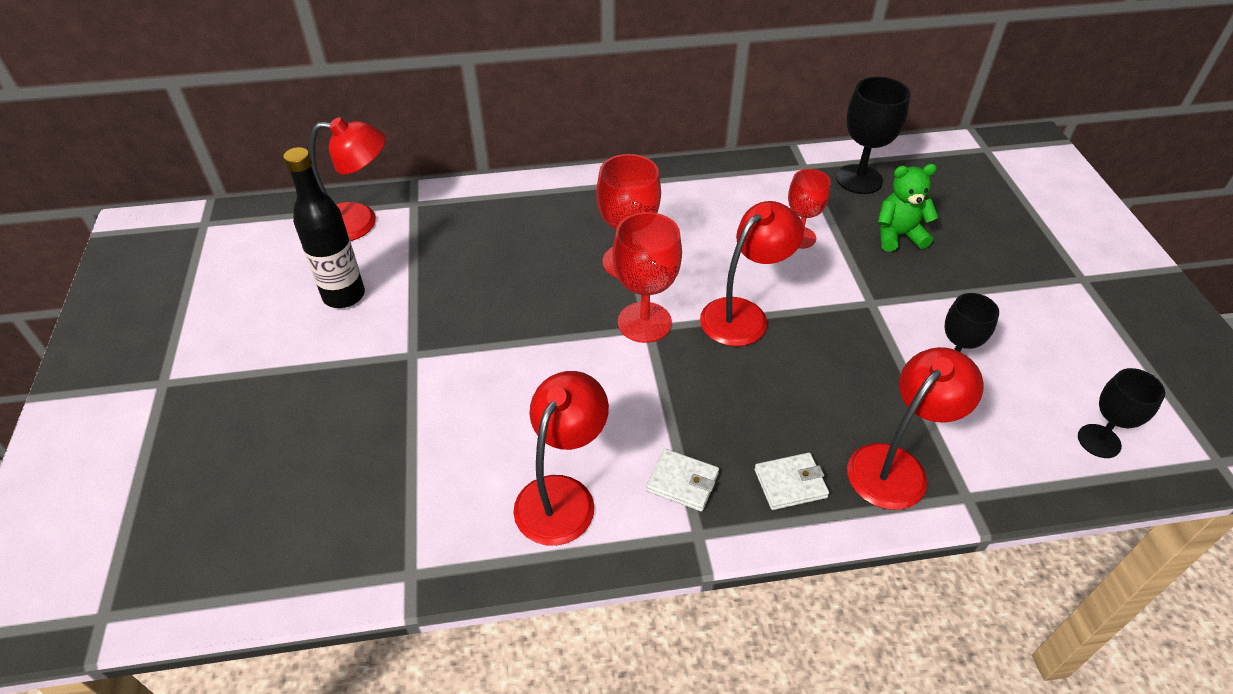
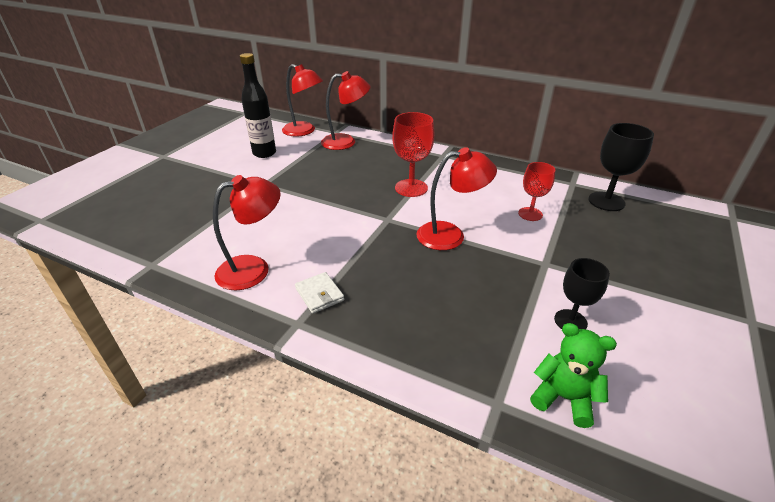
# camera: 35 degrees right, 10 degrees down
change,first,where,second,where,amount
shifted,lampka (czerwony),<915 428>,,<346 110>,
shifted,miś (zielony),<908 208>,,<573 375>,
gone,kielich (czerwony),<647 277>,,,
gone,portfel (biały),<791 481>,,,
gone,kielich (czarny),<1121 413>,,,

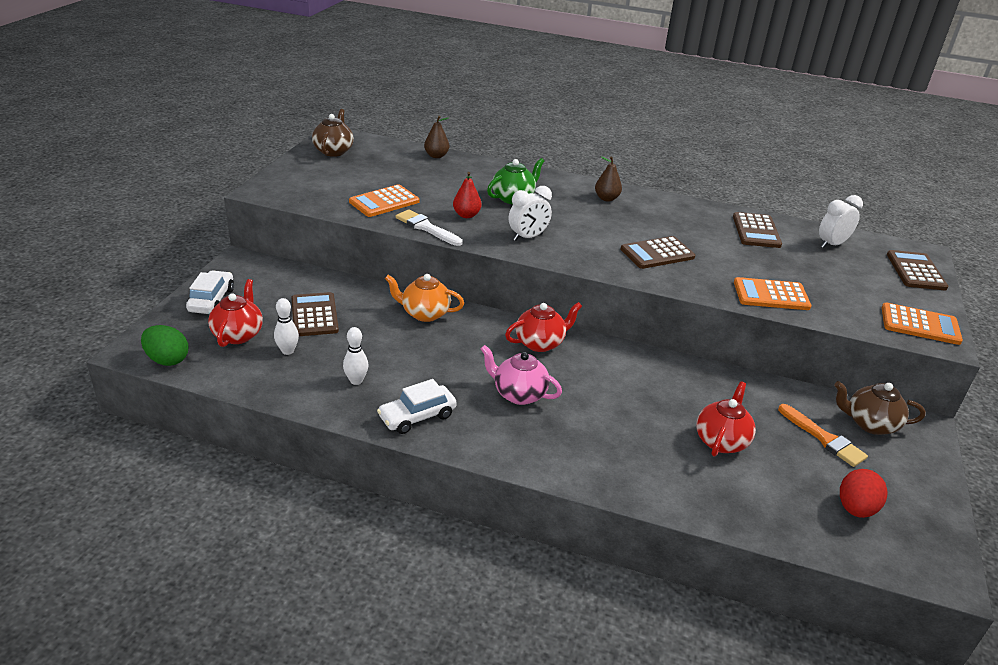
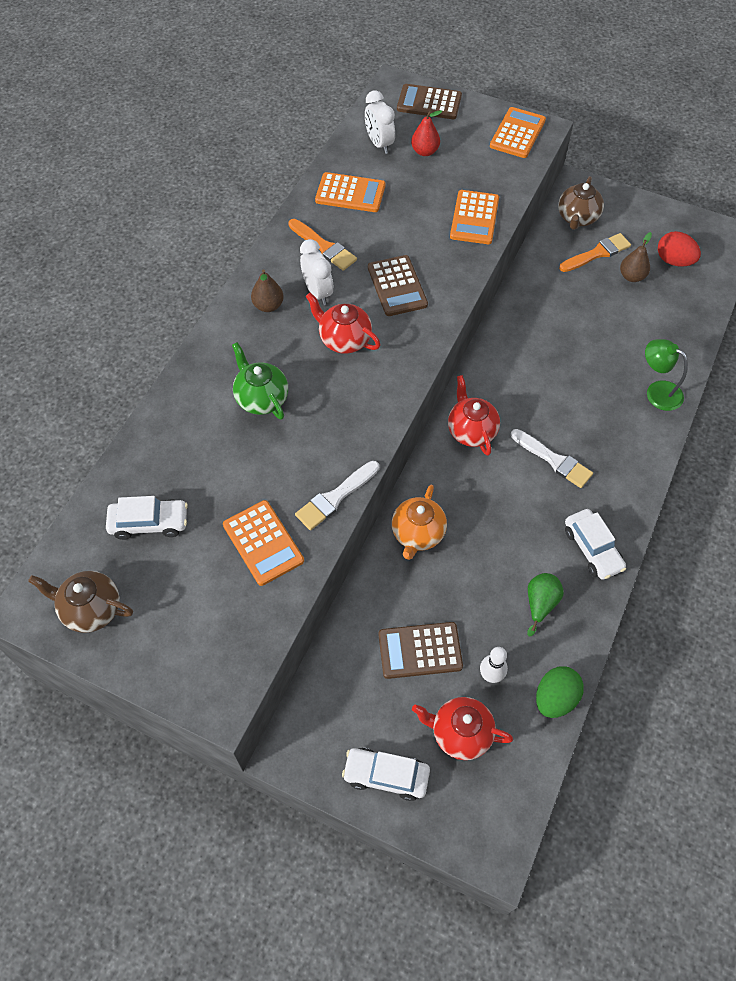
# camera: 80 degrees left, 25 degrees up
change,first,where,second,where,amount
new,,,samochód (biały),<147 518>,
new,,,pędzel (pomarańczowy),<322 245>,
shifted,budzik (biały),<530 213>,,<316 272>,
shifted,imbryk (czerwony),<726 419>,,<343 323>,
repainted,kalkulator (brązowy),<757 230>,kalkulator (pomarańczowy),<350 192>,
shifted,gruszka (czerwony),<467 195>,,<427 133>,
swapped,imbryk (różowy),<521 375>,pędzel (biały),<552 458>,
swapped,kręgiel (biały),<355 356>,gruszka (zielony),<545 604>,
shifted,jajko (zielony),<165 345>,,<560 692>,
shifted,gruszka (brązowy),<436 137>,,<636 257>,
new,,,lampka (zielony),<666 375>,

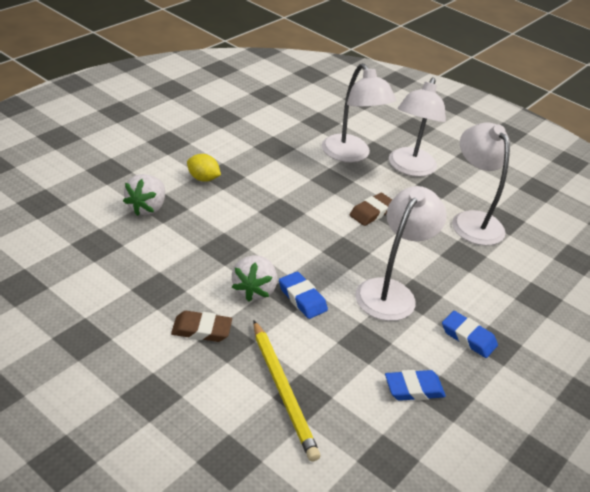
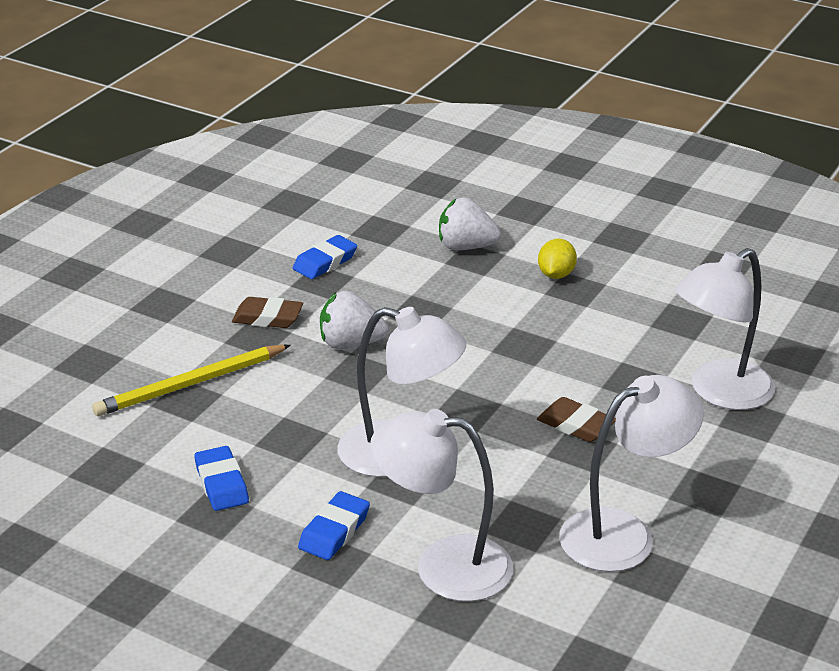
# camera: 85 degrees right, 5 degrees down
change,first,where,second,where,amount
rotated,gumka do mazania (brązowy),<201 326>,,<267 312>,75 degrees counterclockwise
shifted,gumka do mazania (niebieski),<303 295>,,<325 257>,
shifted,lampka (biały),<417 127>,,<441 505>,

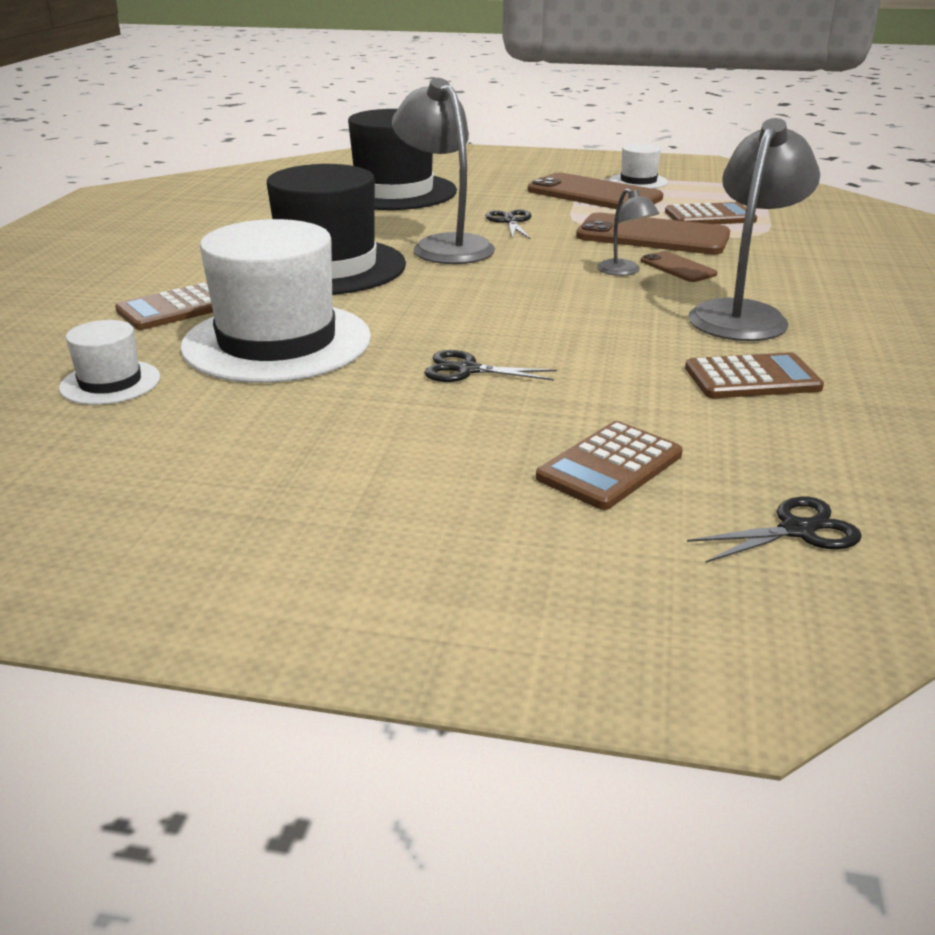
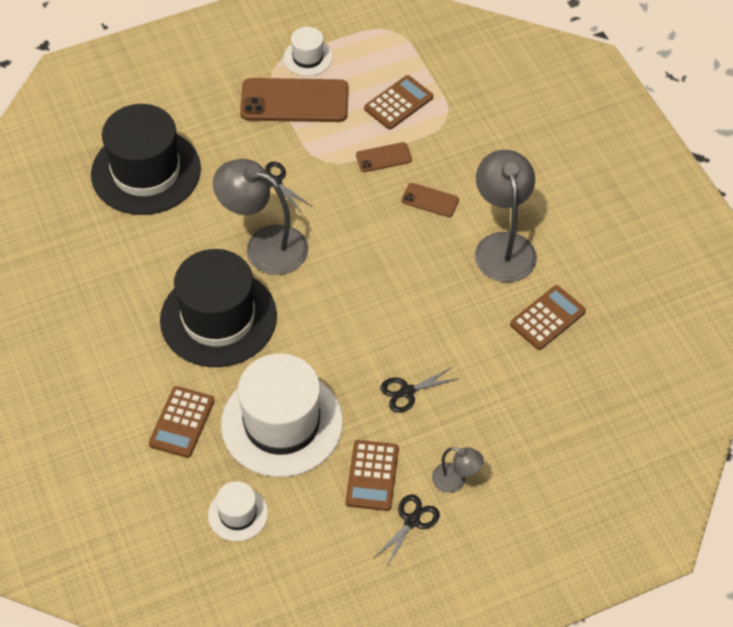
# camera: 35 degrees left, 25 degrees up
change,first,where,second,where,amount
shifted,kalkulator (brązowy),<609 465>,,<372 475>,
scaled,telefon (brązowy),<653 233>,,<384 157>,x0.48
shifted,nożyczki (czarny),<774 530>,,<406 530>,
shifted,lampka (szary),<628 232>,,<458 470>,

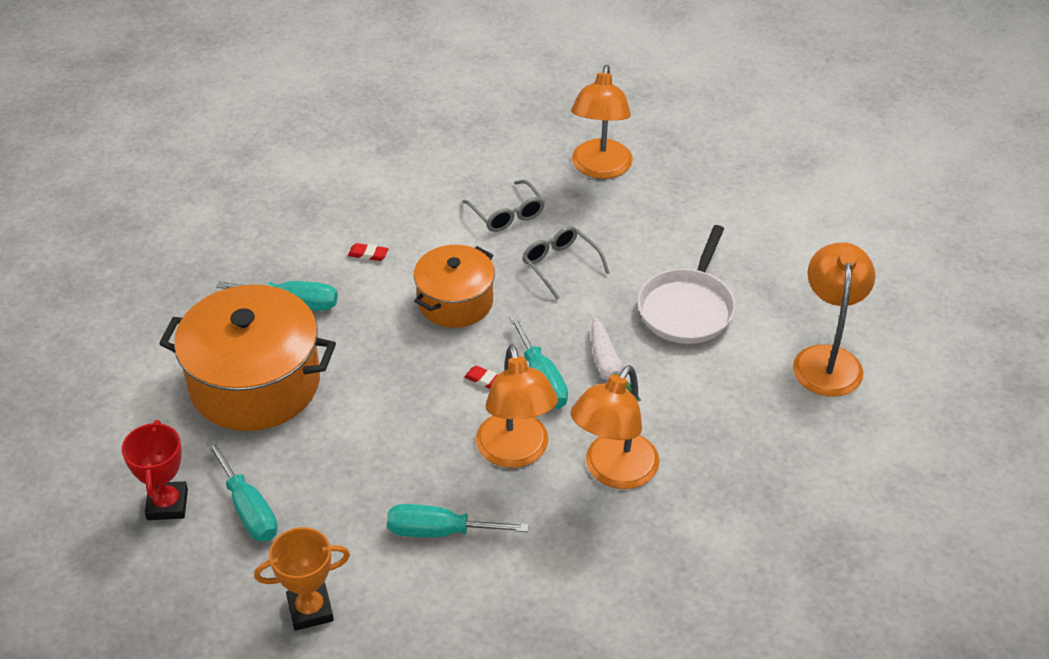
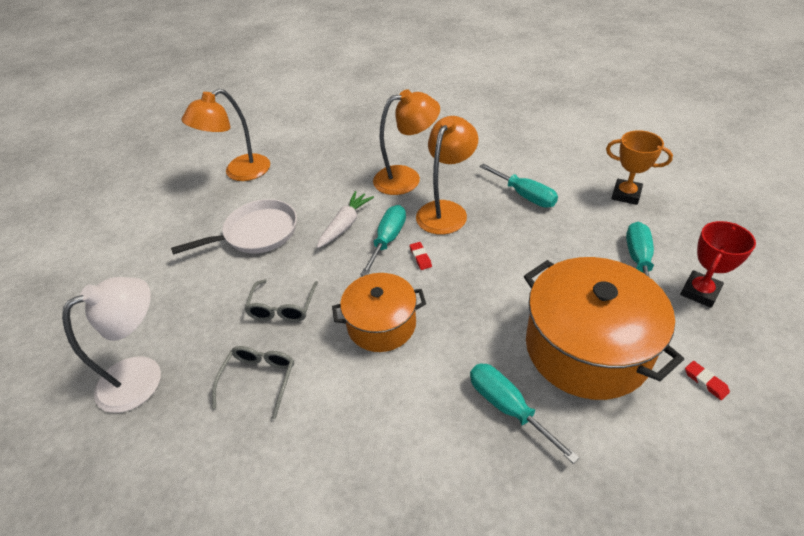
# camera: 135 degrees left, 0 degrees up
change,first,where,second,where,amount
repainted,lampka (pomarańczowy),<601 122>,lampka (biały),<111 345>,
shifted,gumka do mazania (czerwony),<368 252>,,<707 380>,

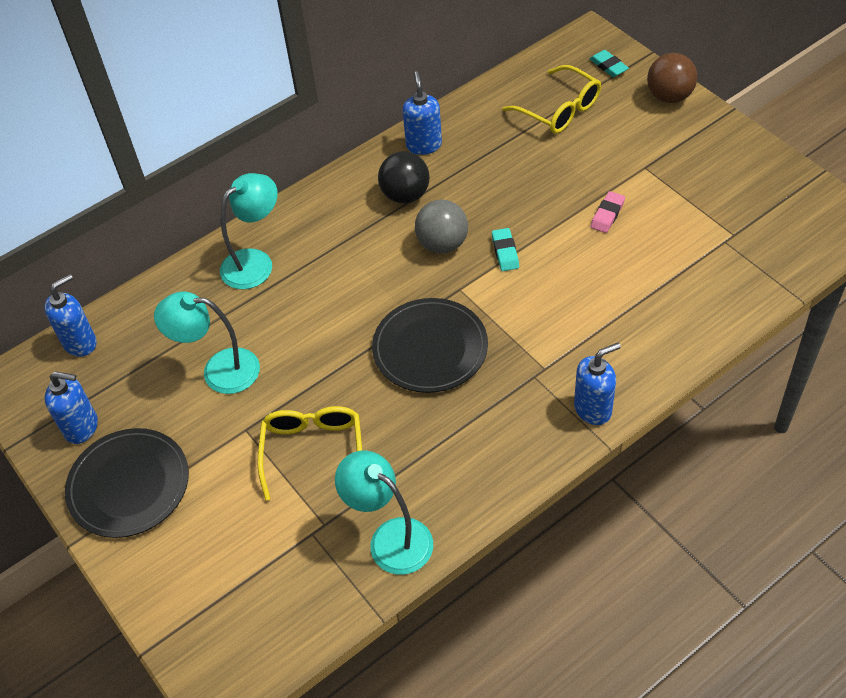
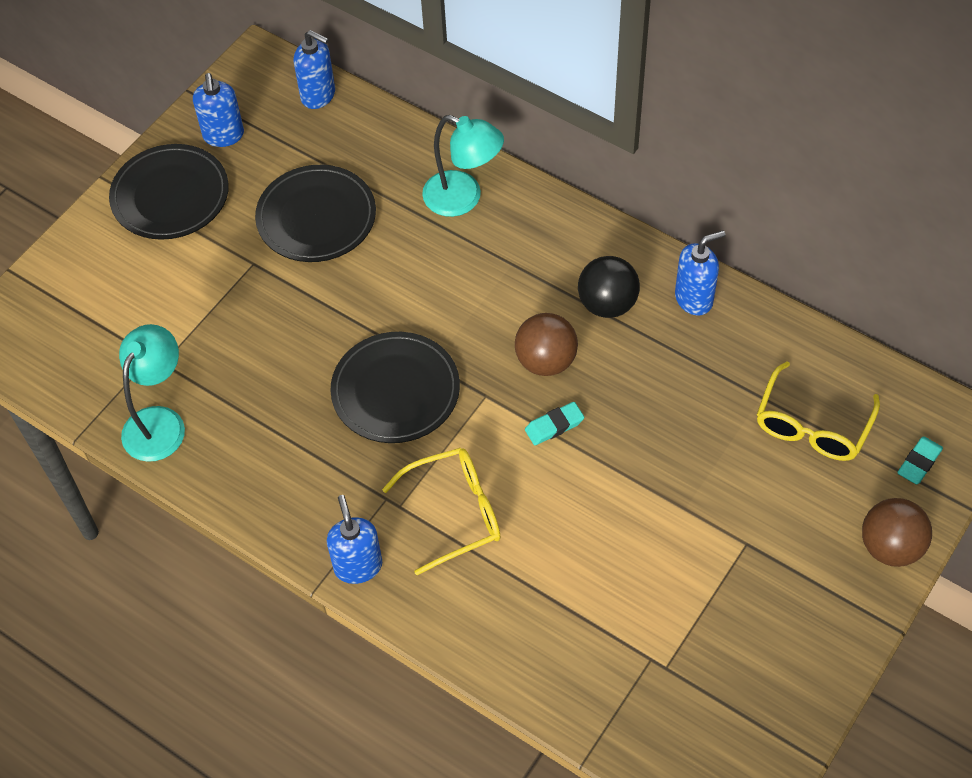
# camera: 70 degrees right, 5 degrees up
change,first,where,second,where,amount
swapped,lampka (turkusowy),<207 343>,talerz (czarny),<315 213>,
rotated,dozownik mydła (niebieski),<597 384>,,<354 539>,150 degrees counterclockwise
shifted,okulary (żółty),<310 453>,,<441 511>,
repainted,piłka (szary),<441 226>,piłka (brązowy),<546 344>,
gone,gumka do mazania (różowy),<608 212>,,,

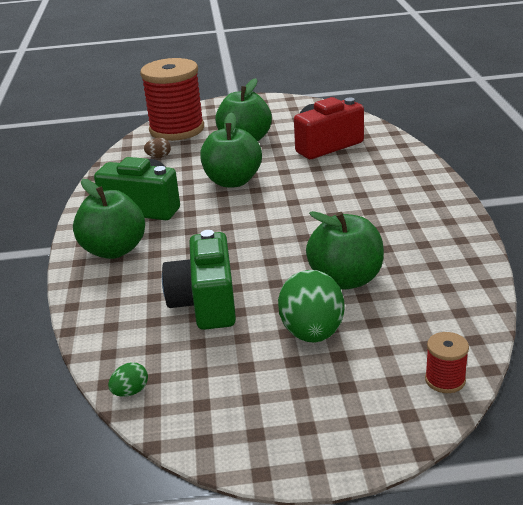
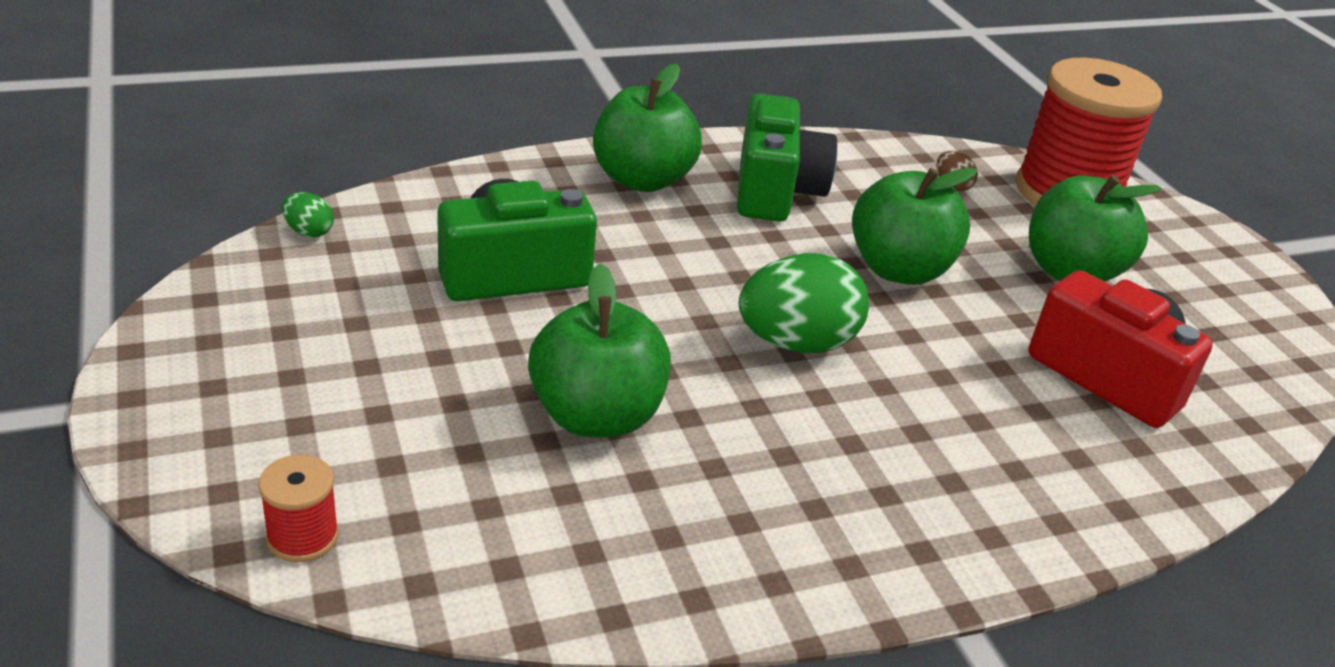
# camera: 70 degrees right, 5 degrees up
change,first,where,second,where,amount
shifted,jajko (zielony),<311 306>,,<804 303>,

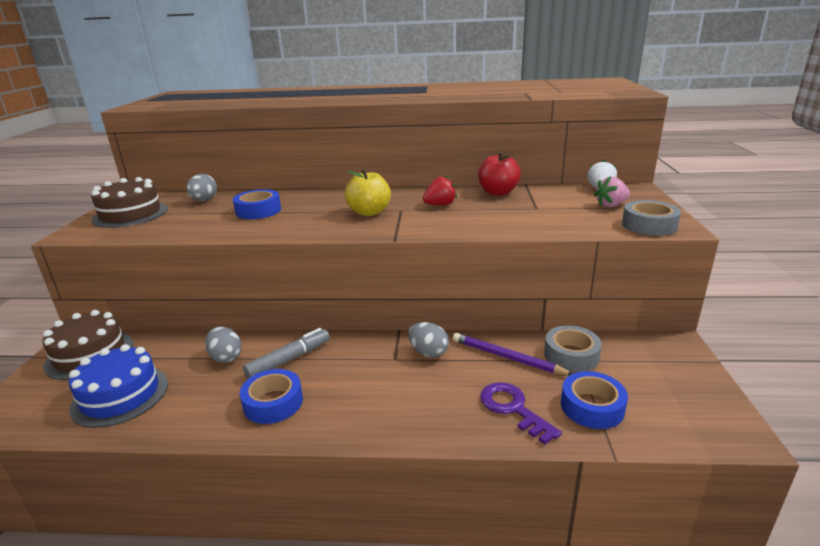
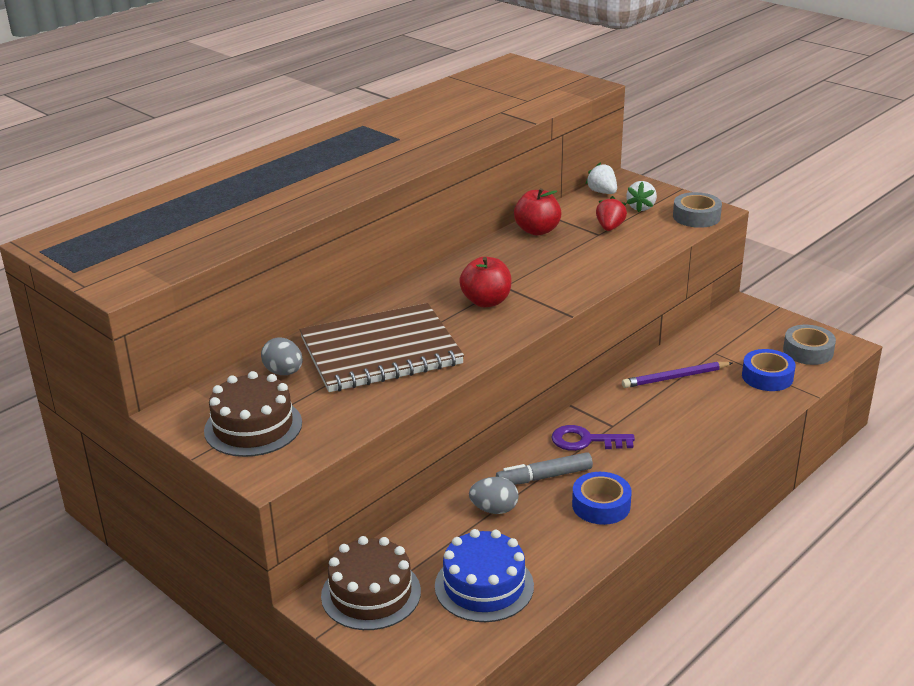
# camera: 50 degrees left, 5 degrees up
change,first,where,second,where,amount
swapped,taśma klejąca (niebieski),<257 204>,zeszyt (brązowy),<382 347>,
repainted,jabłko (żółty),<368 192>,jabłko (czerwony),<485 282>,
rotated,flamaster (szary),<286 353>,,<544 468>,105 degrees counterclockwise
shifted,klucz (fioletowy),<521 413>,,<593 438>,
shifted,truskawka (czerwony),<440 190>,,<611 213>,
repainted,truskawka (różowy),<612 191>,truskawka (biały),<641 196>,
shifted,taśma klejąca (szary),<573 349>,,<809 345>,
gone,jajko (szary),<428 340>,,,

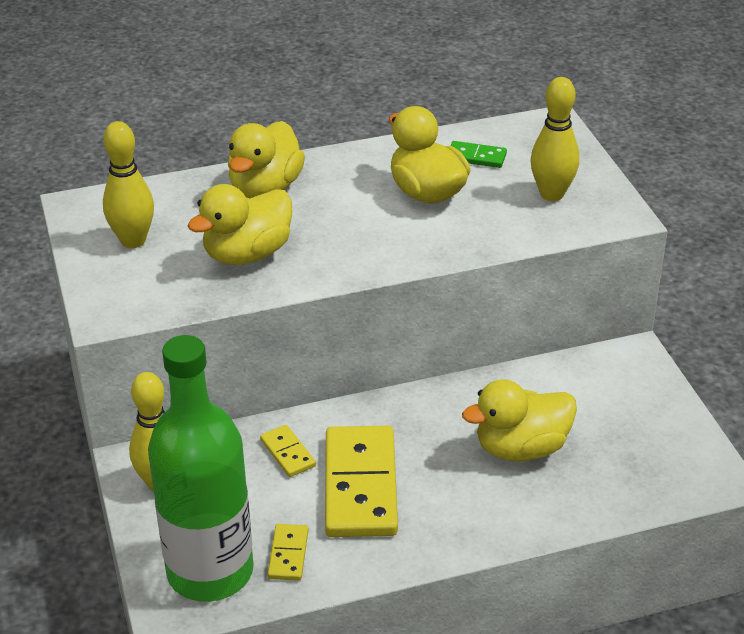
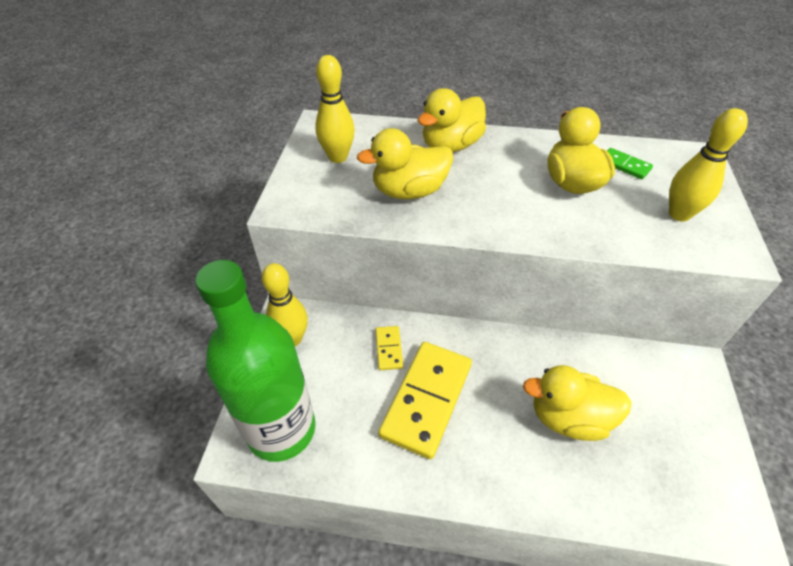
# camera: 25 degrees right, 10 degrees up
change,first,where,second,where,amount
gone,kostka domina (żółty),<287 552>,,,

